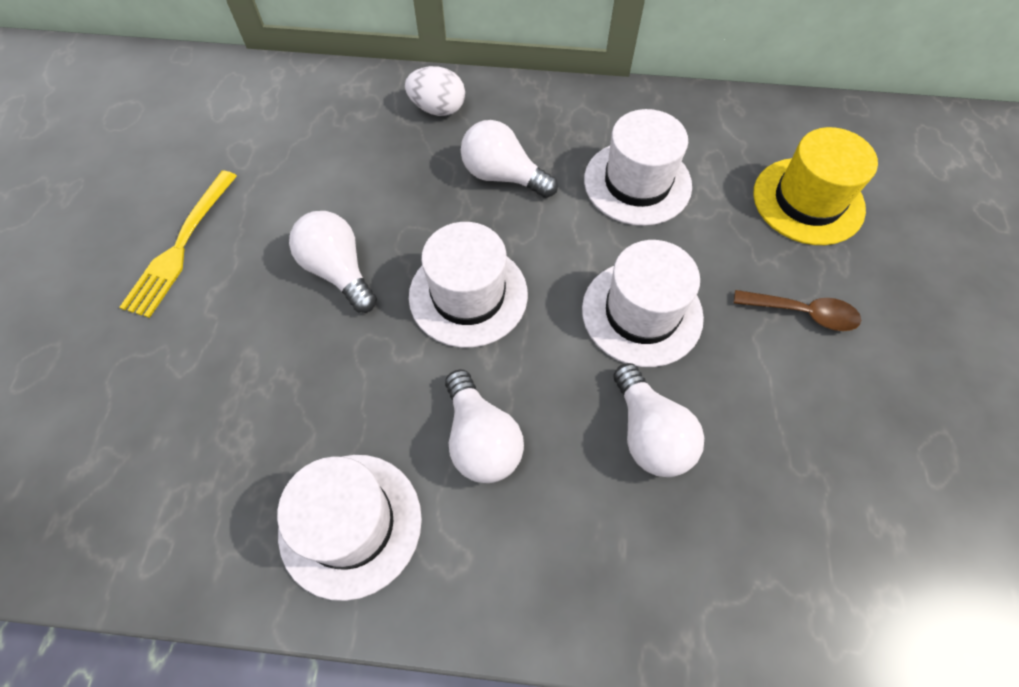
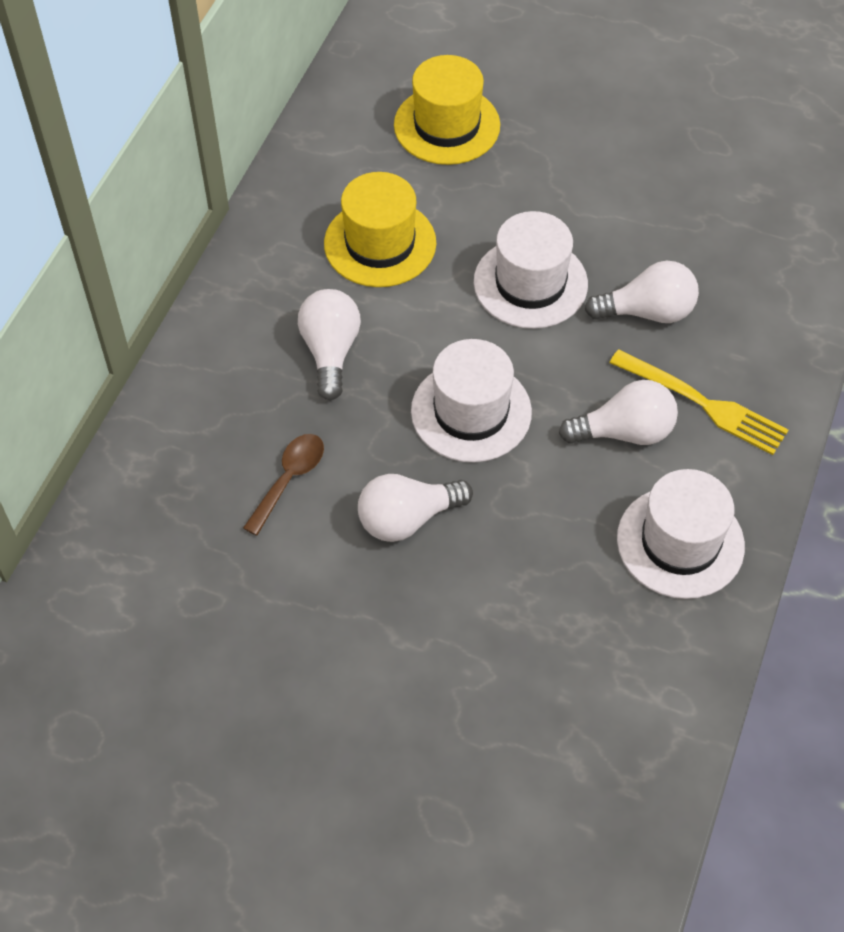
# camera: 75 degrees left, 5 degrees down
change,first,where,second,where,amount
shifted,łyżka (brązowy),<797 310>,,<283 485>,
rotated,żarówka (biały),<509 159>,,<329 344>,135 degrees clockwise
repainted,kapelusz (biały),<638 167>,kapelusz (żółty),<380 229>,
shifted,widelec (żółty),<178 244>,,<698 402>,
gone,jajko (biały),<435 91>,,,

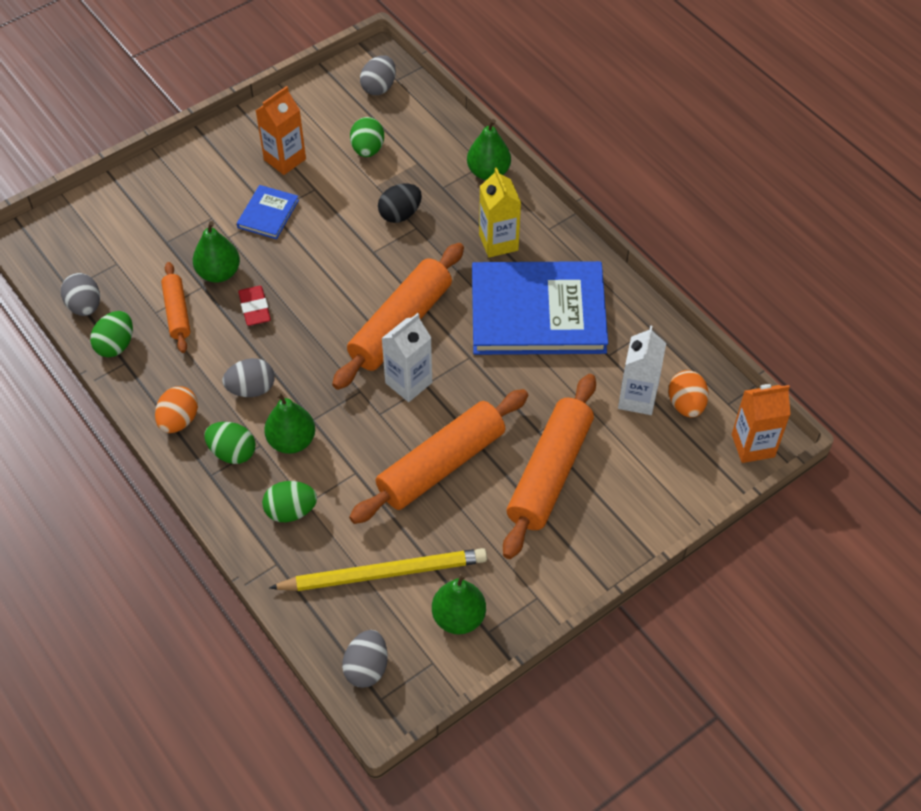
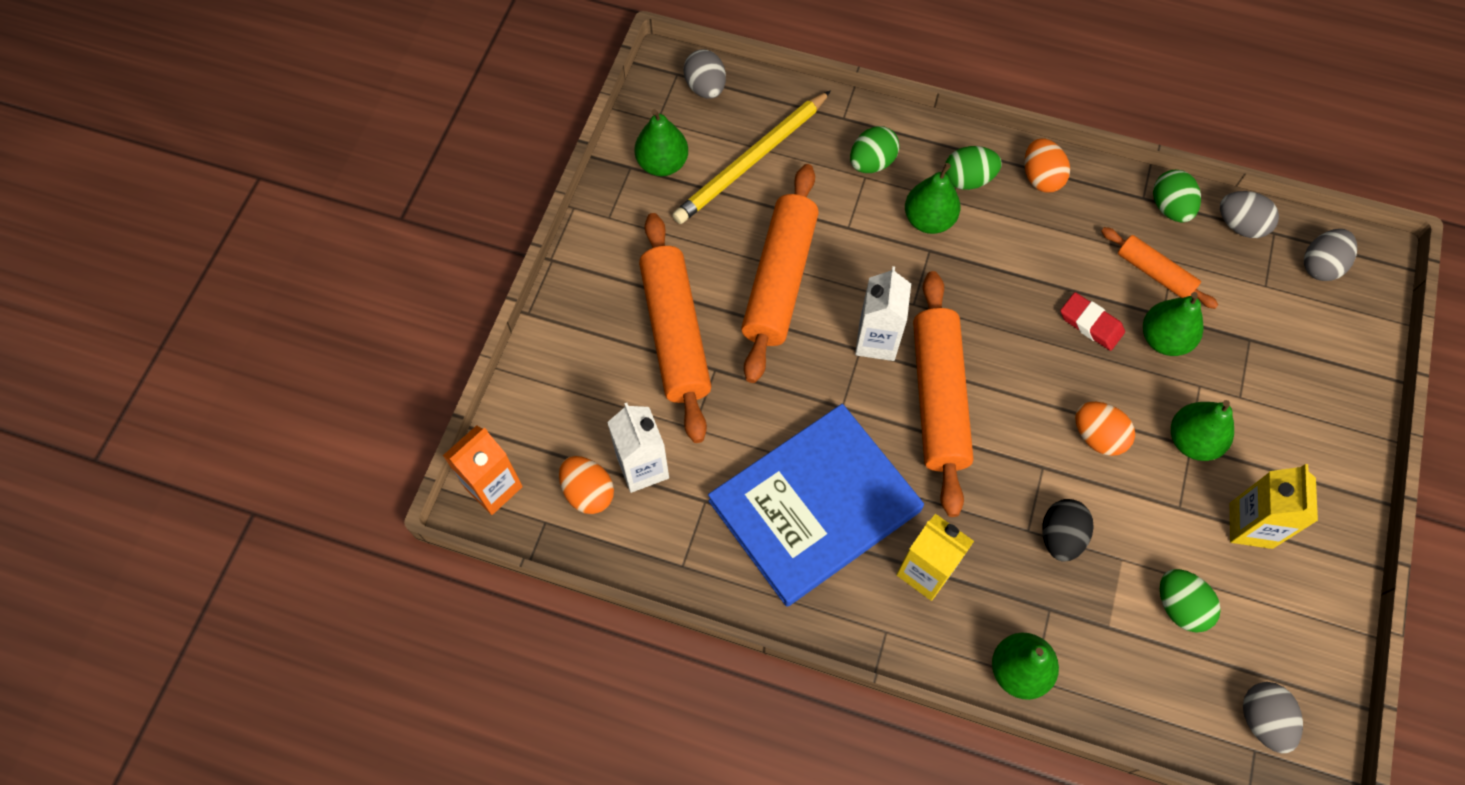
# camera: 145 degrees right, 10 degrees up
change,first,where,second,where,amount
new,,,jajko (pomarańczowy),<1105 429>,
swapped,książka (niebieski),<268 212>,gruszka (zielony),<1202 430>,
repainted,karton mleka (pomarańczowy),<281 130>,karton mleka (żółty),<1274 506>,
shifted,jajko (szary),<248 377>,,<1330 255>,

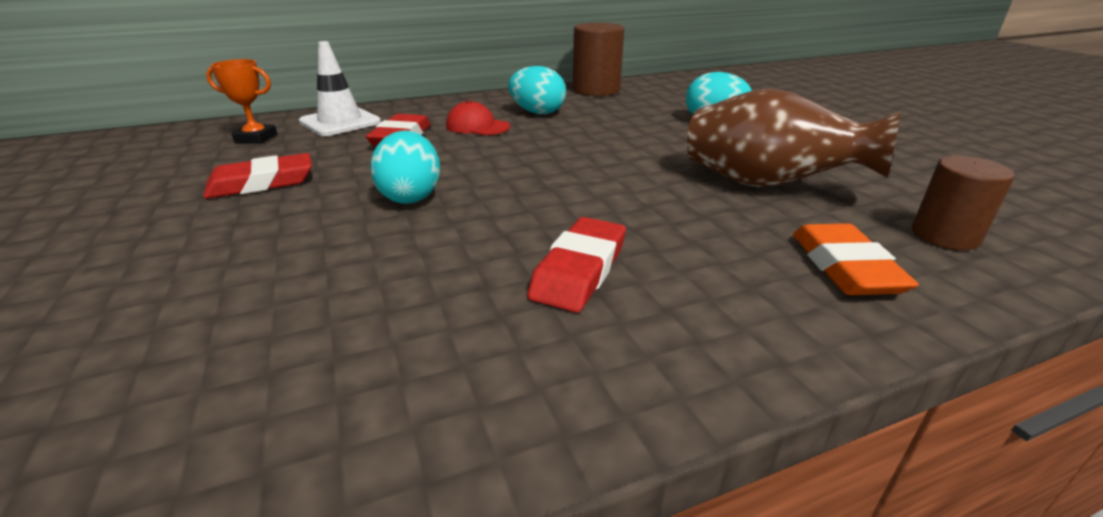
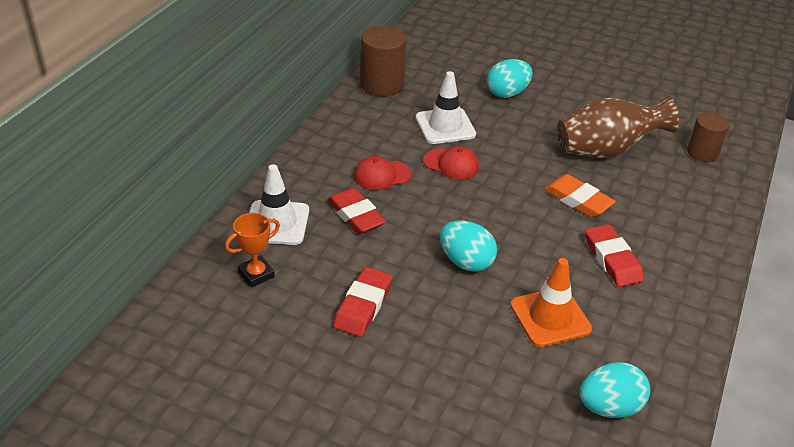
# camera: 45 degrees left, 10 degrees up
change,first,where,second,where,amount
new,,,pachołek (biały),<446 107>,
new,,,czapka (czerwony),<451 163>,
new,,,pachołek (pomarańczowy),<551 302>,
shifted,gumka do mazania (pomarańczowy),<856 259>,,<580 195>,
shifted,jajko (turkusowy),<537 90>,,<615 390>,

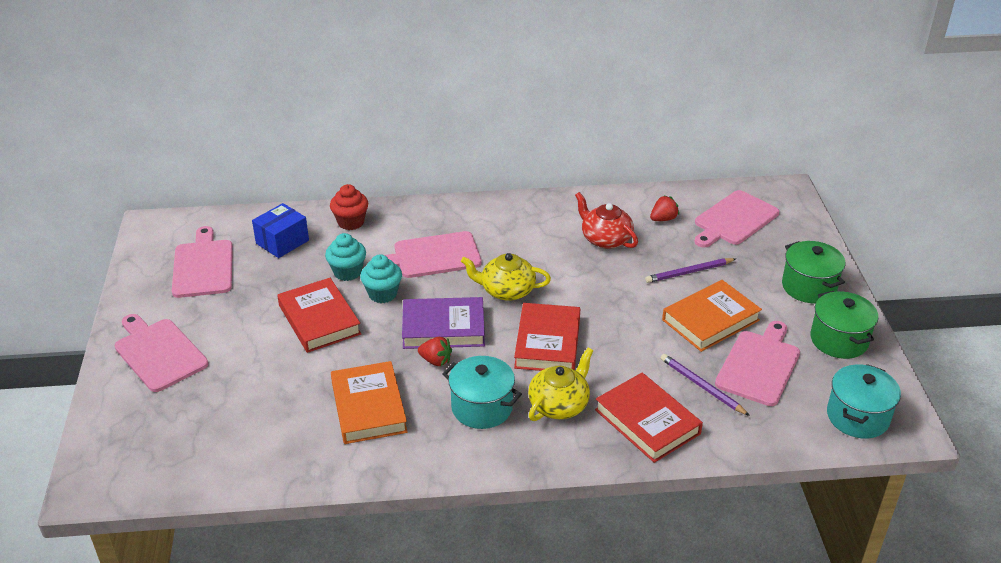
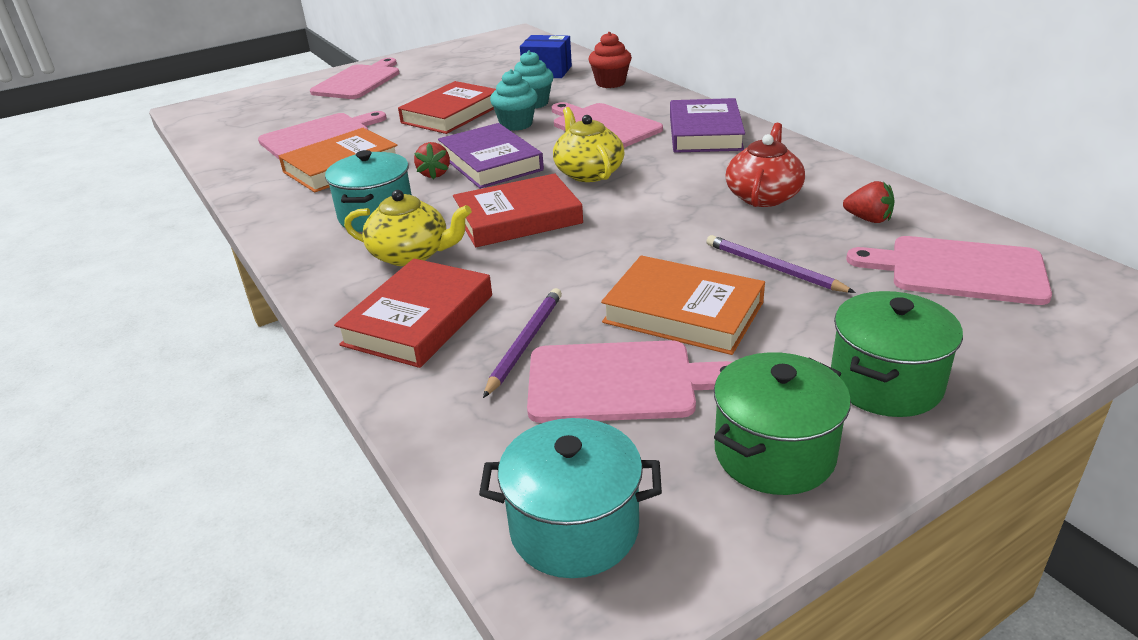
# camera: 65 degrees right, 5 degrees down
change,first,where,second,where,amount
shifted,deska do krojenia (różowy),<202 262>,,<322 135>,
new,,,książka (fioletowy),<707 125>,

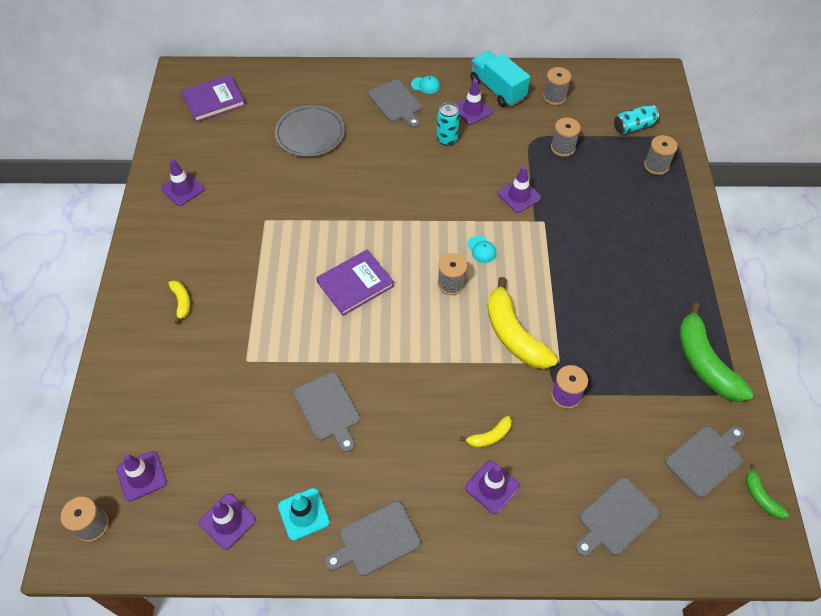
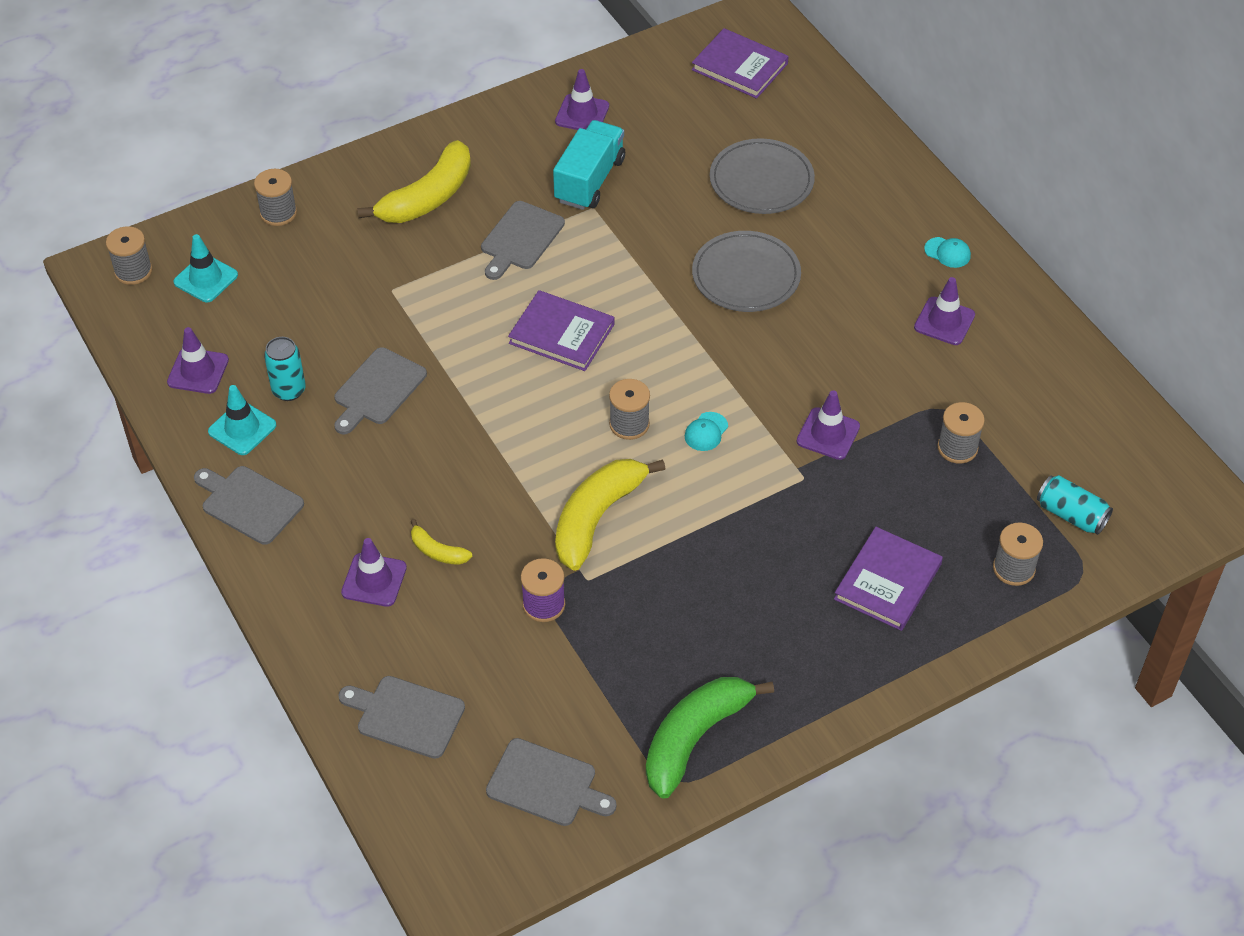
# camera: 60 degrees right, 5 degrees down
change,first,where,second,where,amount
repainted,pachołek (fioletowy),<142 476>,pachołek (turkusowy),<205 268>,
shifted,szpulka (szary),<557 86>,,<275 197>,
shifted,puszka (turkusowy),<448 124>,,<285 369>,
scaled,banan (żółty),<179 302>,,<414 181>,x2.11
shifted,deska do krojenia (szary),<395 104>,,<523 240>,
shifted,ciężarówka (turkusowy),<500 79>,,<589 165>,
new,,,talerz (szary),<746 271>,
new,,,książka (fioletowy),<888 579>,
rotated,czapka (turkusowy),<425 84>,,<947 252>,45 degrees counterclockwise
gone,banan (zielony),<767 491>,,,

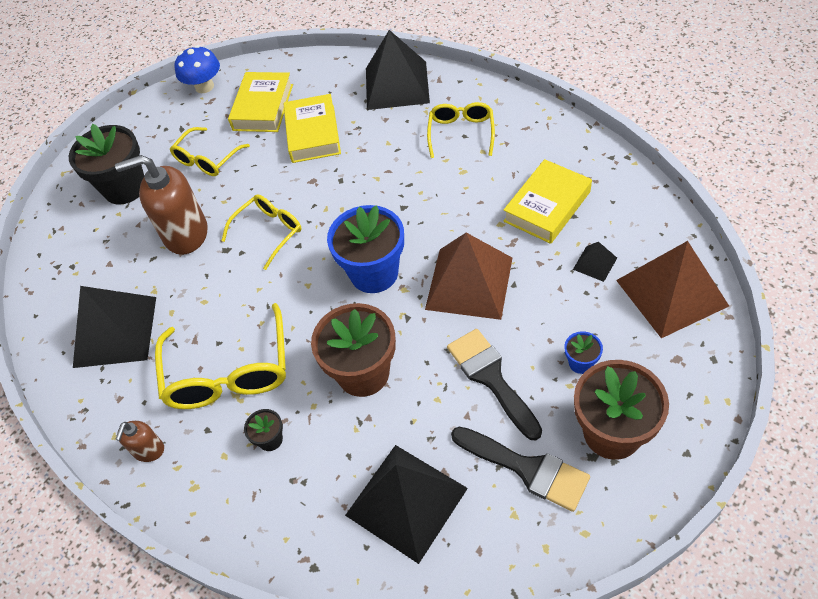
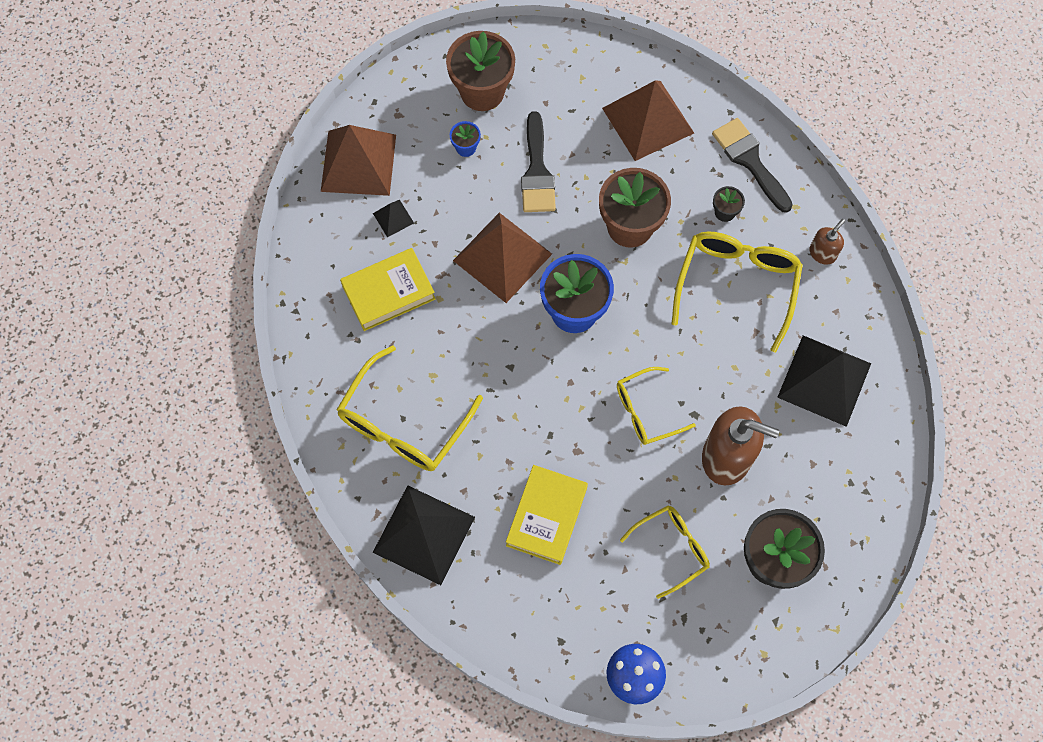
# camera: 160 degrees left, 15 degrees up
change,first,where,second,where,amount
scaled,okulary (żółty),<461 130>,,<410 408>,x1.63
repainted,piramida (czarny),<406 504>,piramida (brązowy),<648 120>,
shifted,pędzel (czarny),<520 469>,,<752 165>,
gone,książka (żółty),<260 102>,,,

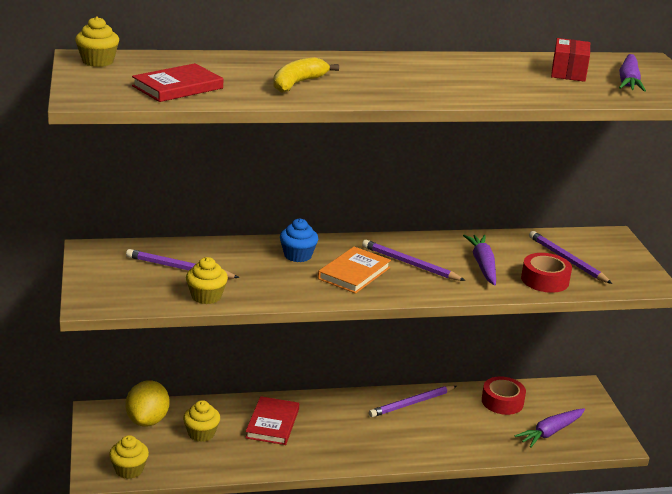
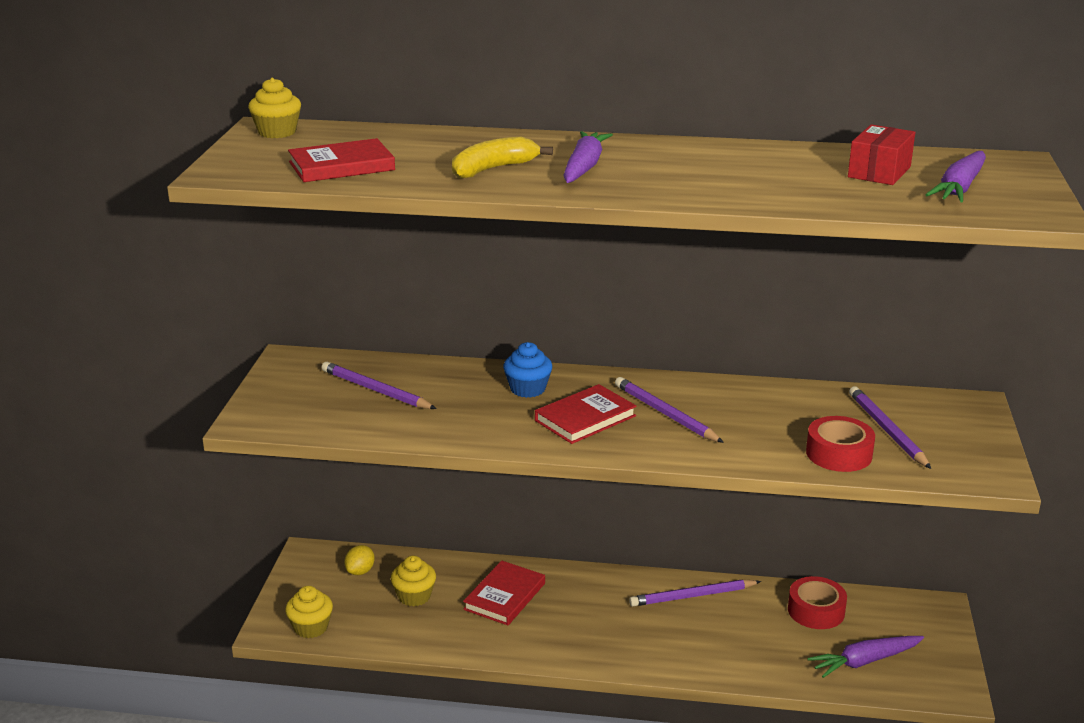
# camera: 20 degrees right, 0 degrees up
change,first,where,second,where,amount
scaled,cytryna (żółty),<147 403>,,<359 560>,x0.55
repainted,książka (pomarańczowy),<354 270>,książka (czerwony),<586 414>,
shifted,marchewka (fioletowy),<479 260>,,<588 157>,
gone,muffinka (żółty),<207 280>,,,

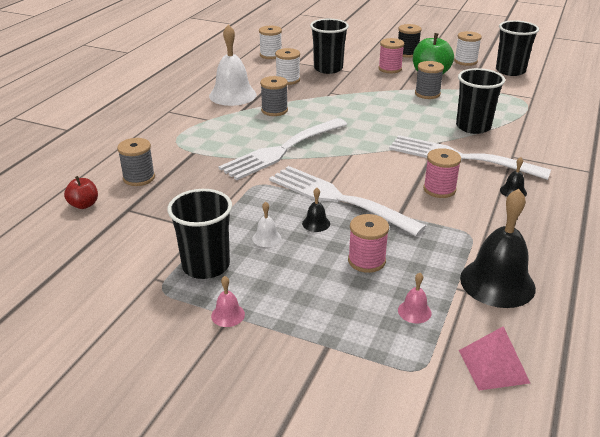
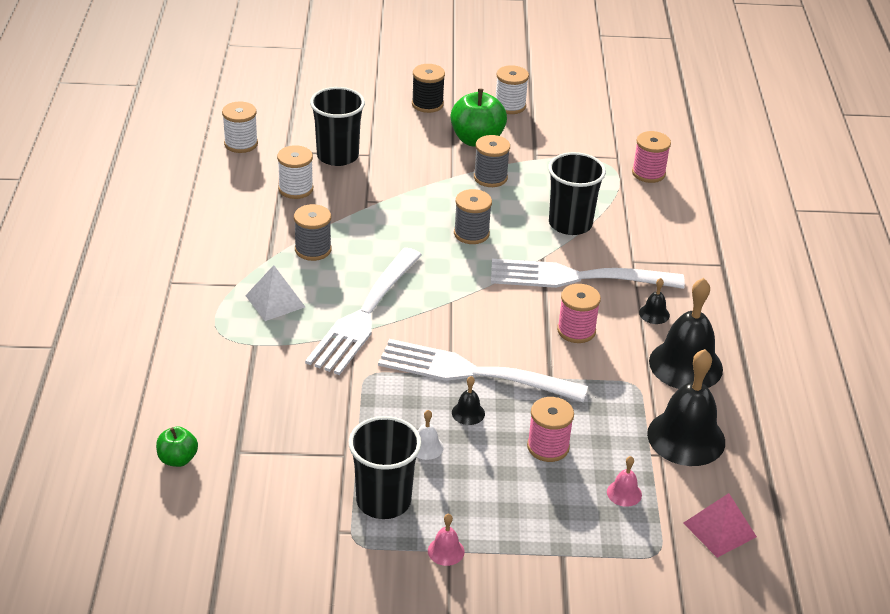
# camera: 25 degrees left, 5 degrees up
change,first,where,second,where,amount
repainted,jabłko (czerwony),<81 192>,jabłko (zielony),<177 447>,
new,,,piramida (biały),<275 293>,
shifted,szpulka (szary),<136 162>,,<473 216>,
shifted,szpulka (różowy),<391 55>,,<651 157>,
new,,,dzwonek (czarny),<686 333>,
gone,dzwonek (biały),<233 65>,,,
gone,szklanka (czarny),<517 48>,,,

